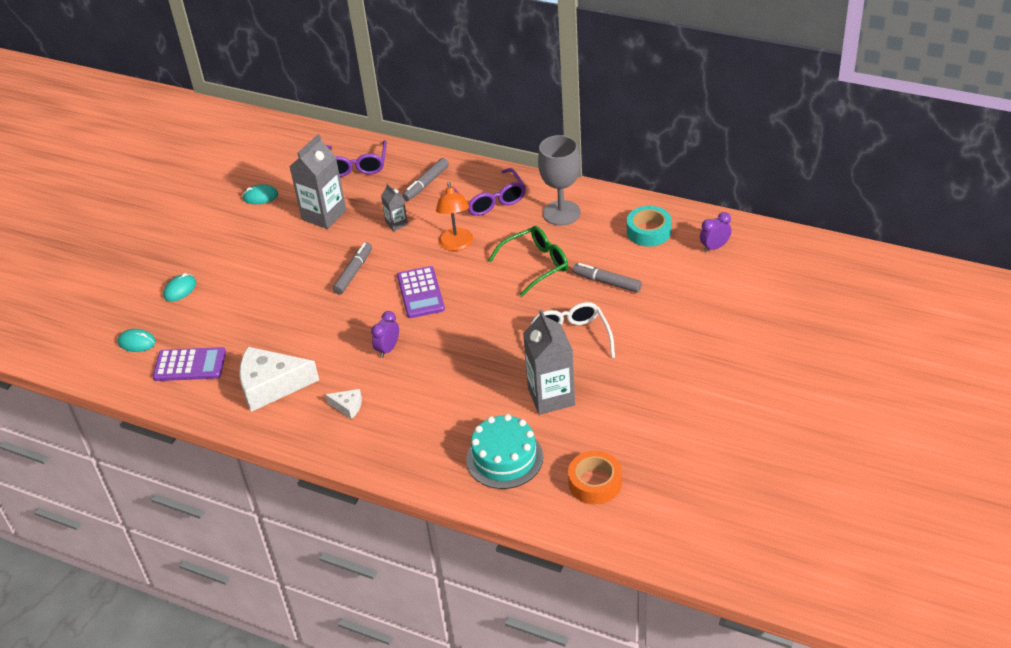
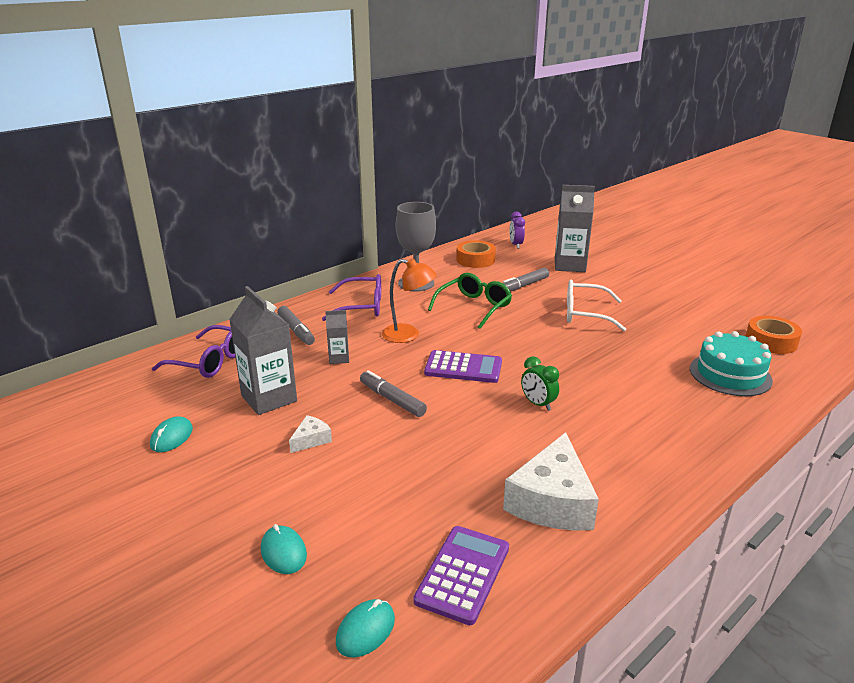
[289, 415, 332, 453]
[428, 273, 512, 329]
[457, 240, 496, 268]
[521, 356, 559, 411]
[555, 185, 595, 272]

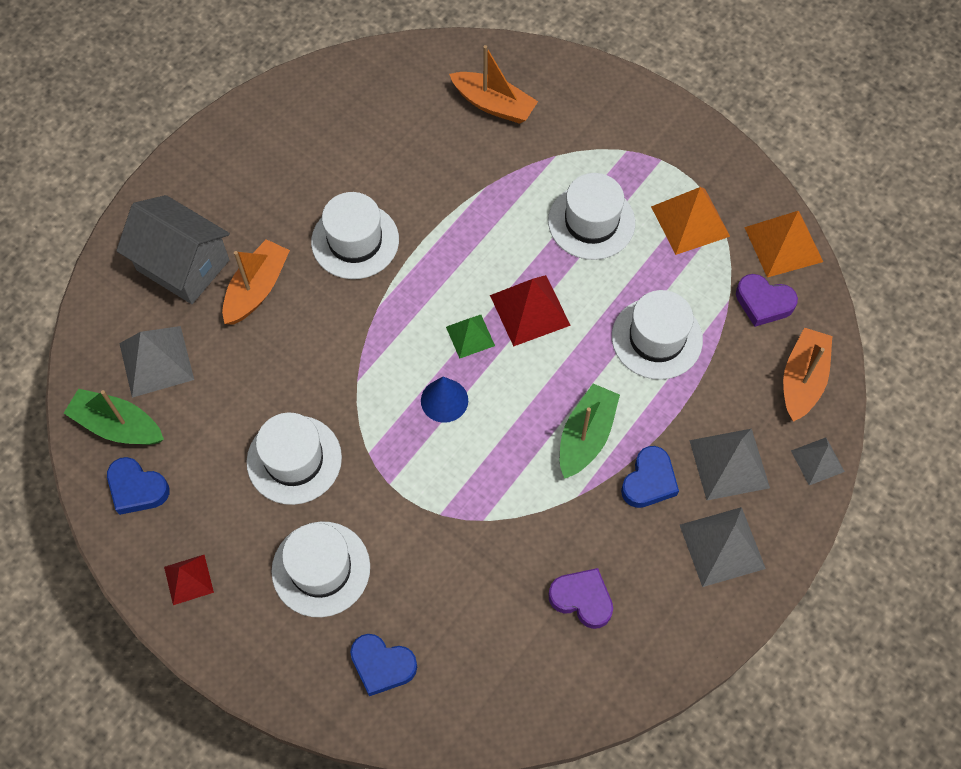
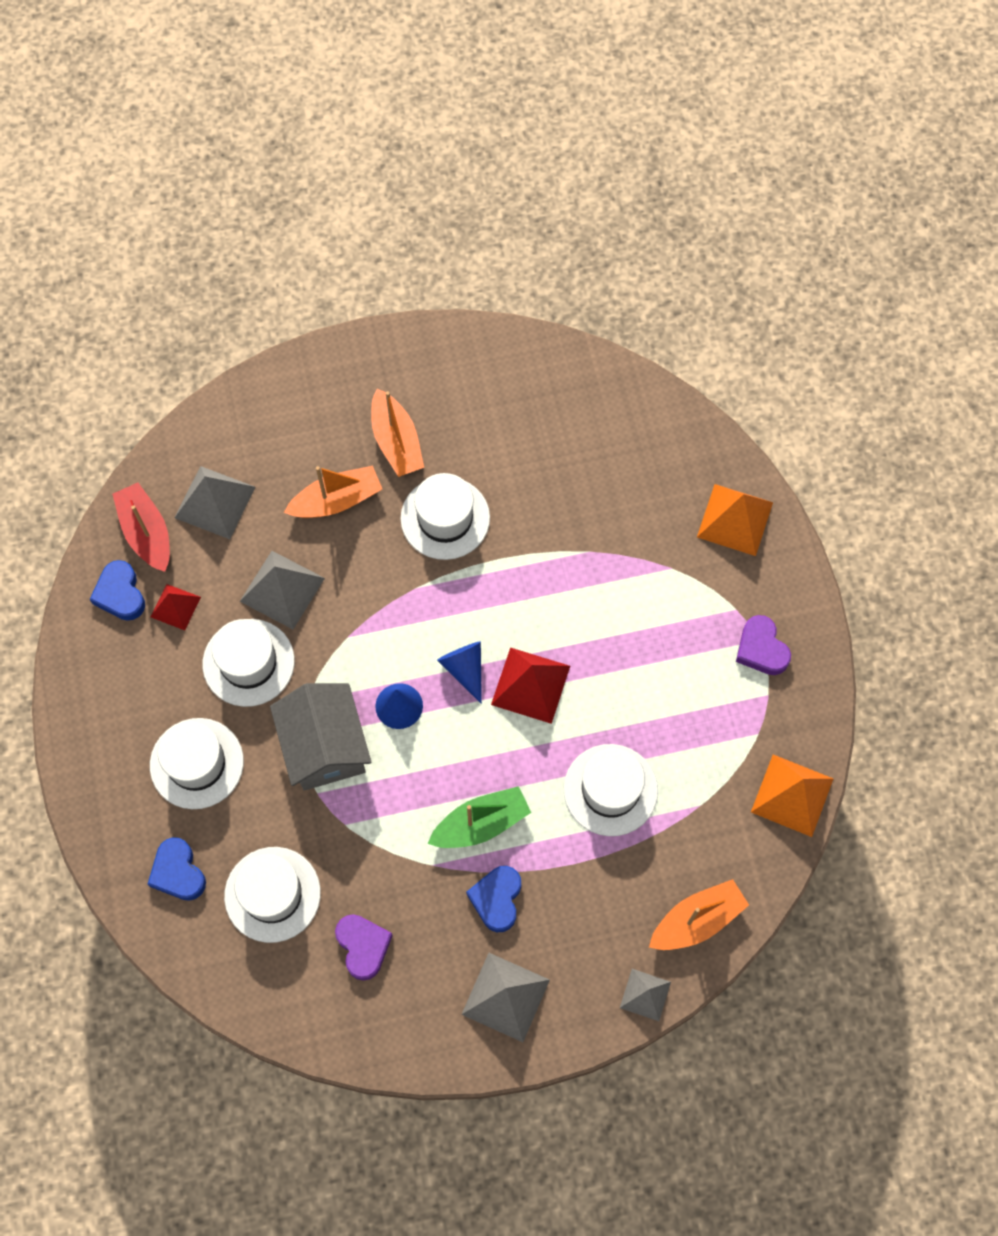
[112, 483, 170, 572]
[151, 584, 201, 630]
[224, 847, 321, 943]
[240, 551, 325, 629]
[270, 683, 371, 791]
[371, 388, 424, 477]
[437, 641, 482, 704]
[466, 866, 521, 932]
[697, 484, 773, 556]
[736, 615, 791, 675]

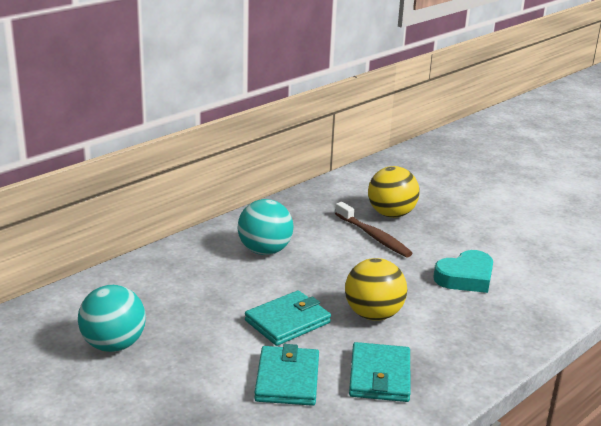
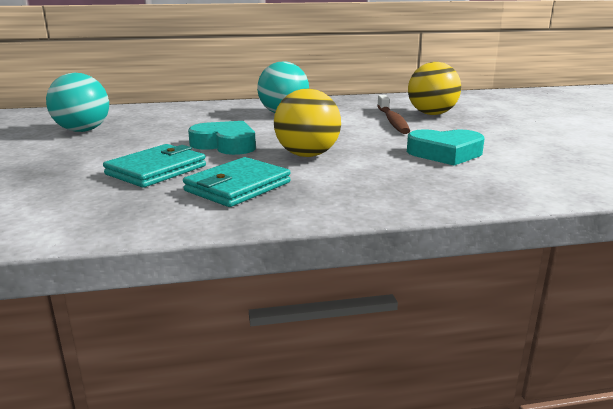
[188, 121, 256, 155]

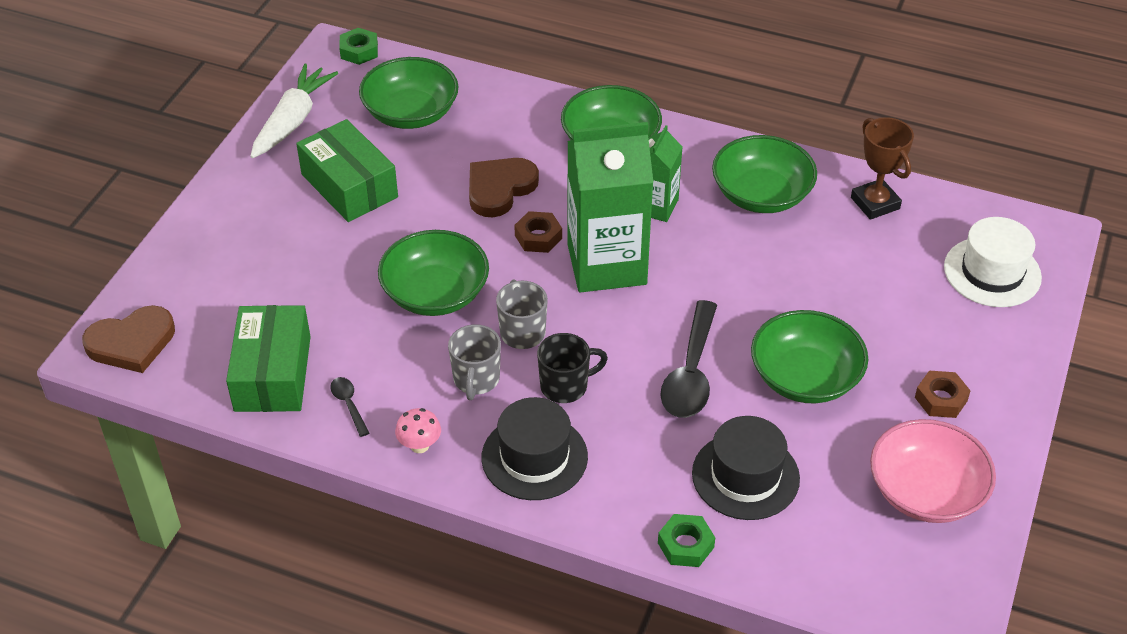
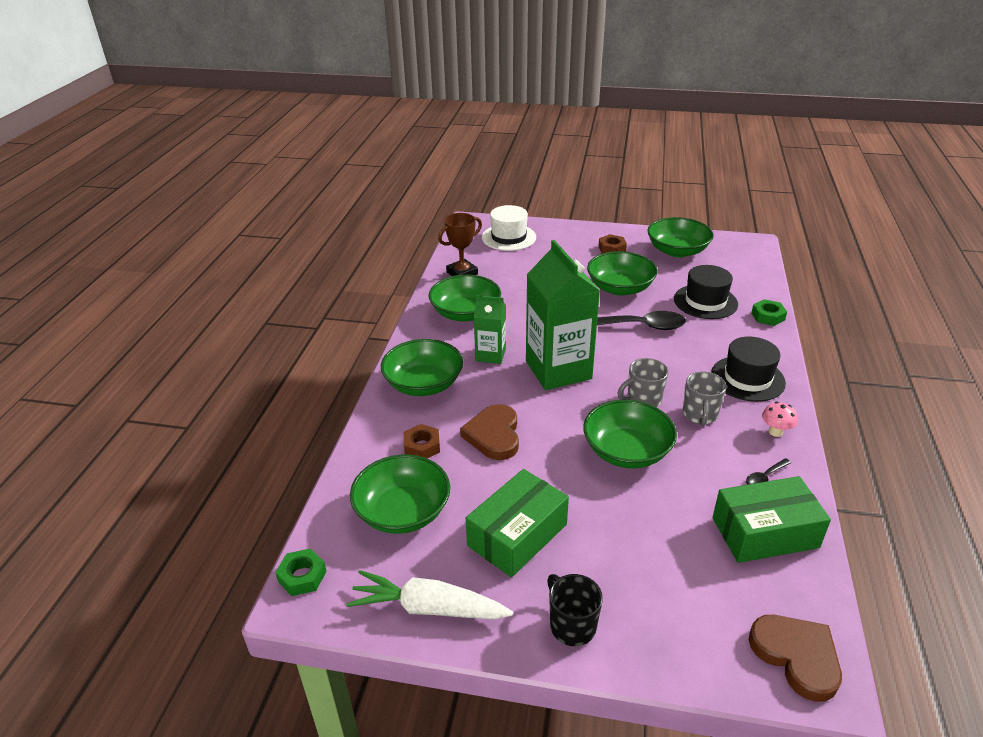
[404, 424, 440, 458]
[460, 404, 519, 460]
[547, 574, 603, 646]
[647, 217, 713, 257]
[683, 371, 727, 426]

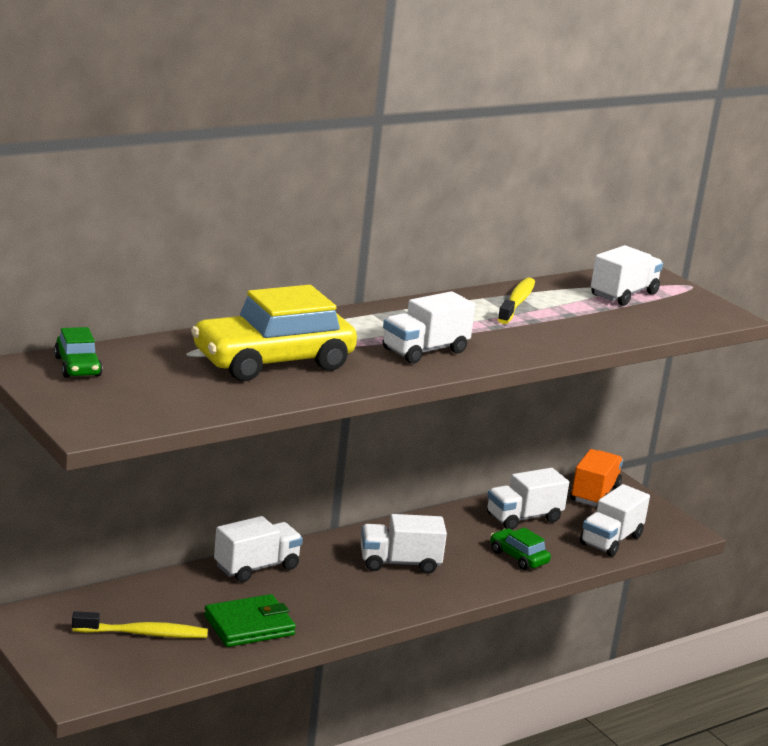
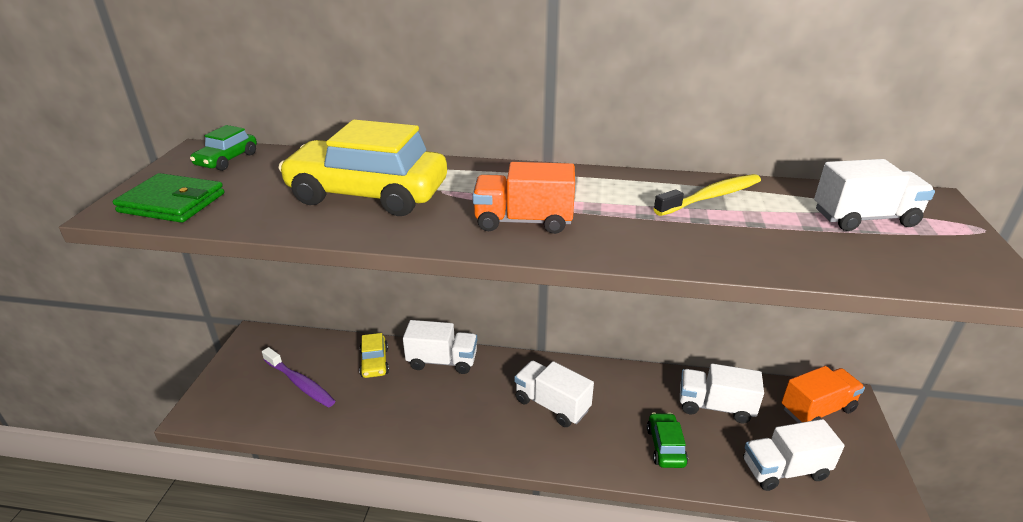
[113, 173, 224, 223]
[262, 347, 335, 408]
[359, 333, 389, 378]
[472, 162, 575, 234]

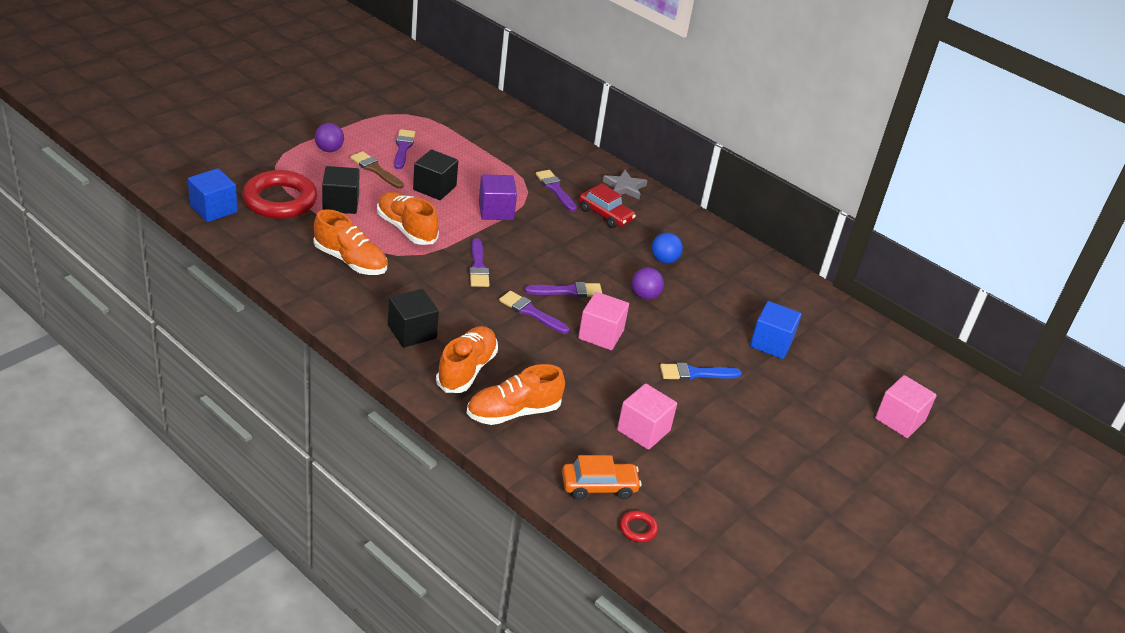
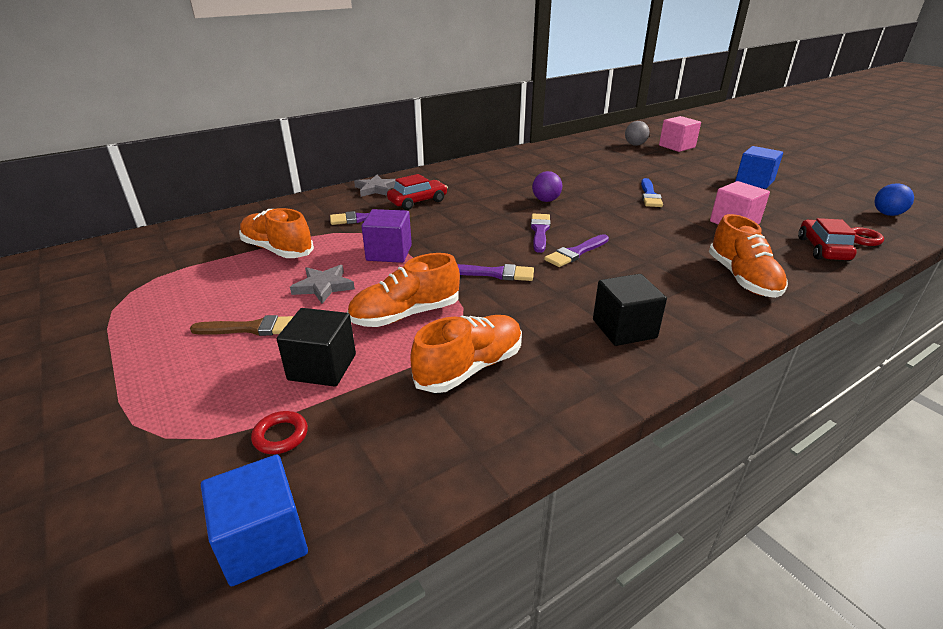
[190, 315, 294, 336]
[239, 208, 314, 258]
[251, 411, 308, 454]
[290, 265, 355, 304]
[625, 121, 650, 146]
[735, 146, 783, 189]
[798, 218, 857, 261]
[874, 183, 914, 216]
[315, 123, 344, 152] (first image)
[394, 129, 415, 169] (first image)
[578, 292, 629, 350] (first image)

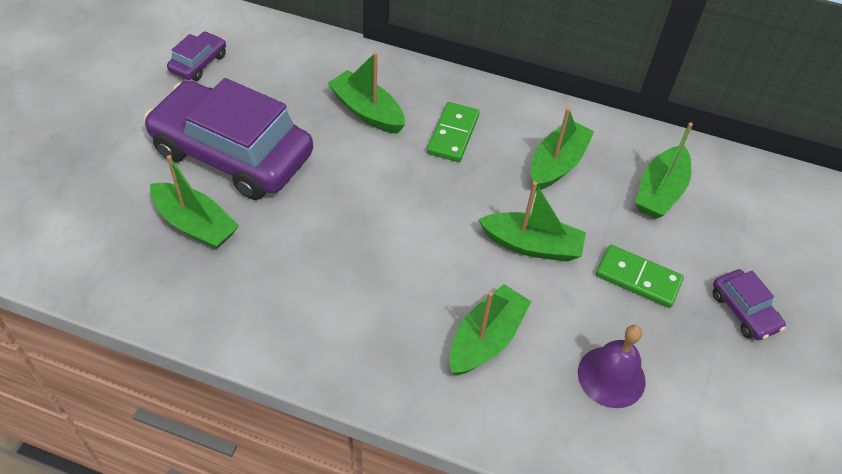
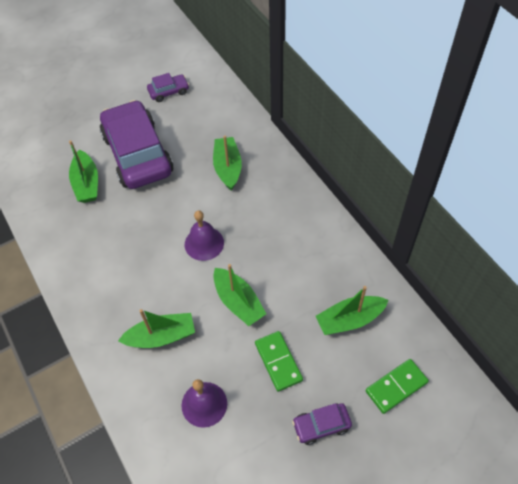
[185, 210, 224, 261]
[292, 403, 352, 445]
[366, 359, 429, 414]
[531, 108, 595, 191] (first image)

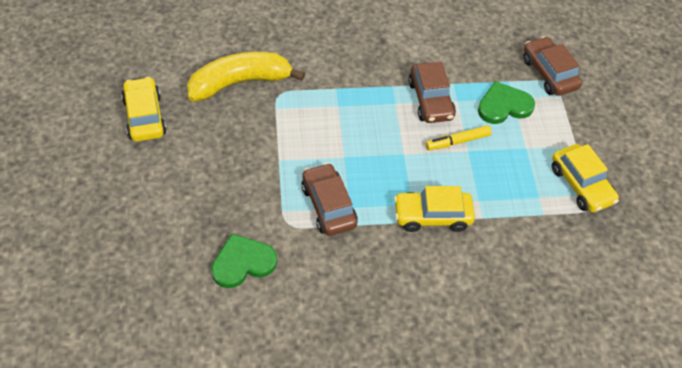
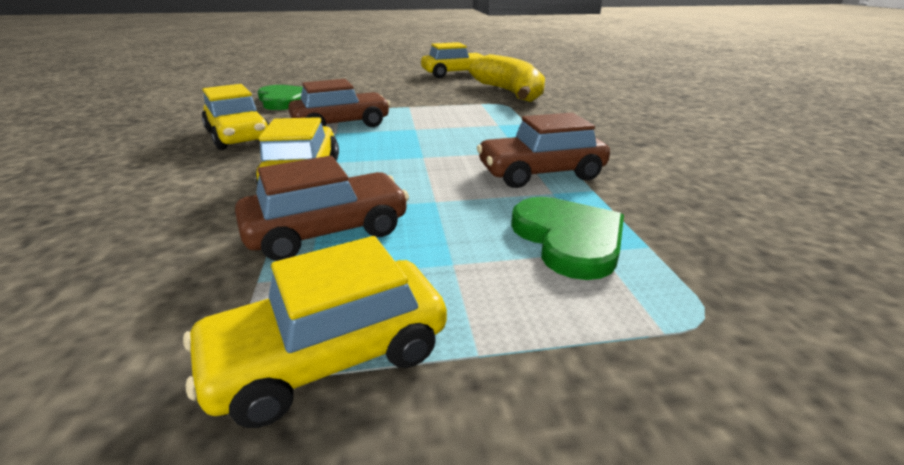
[202, 84, 269, 150]
[235, 156, 409, 261]
[426, 125, 492, 150] (first image)

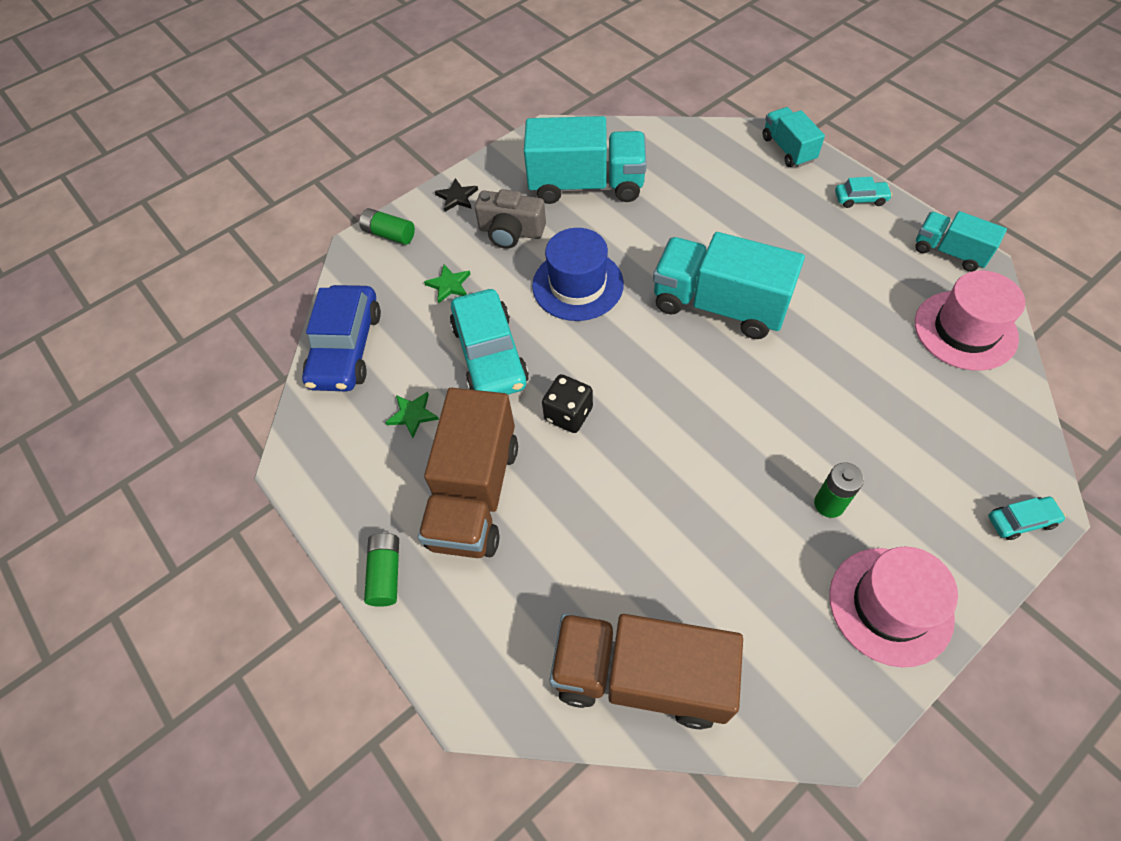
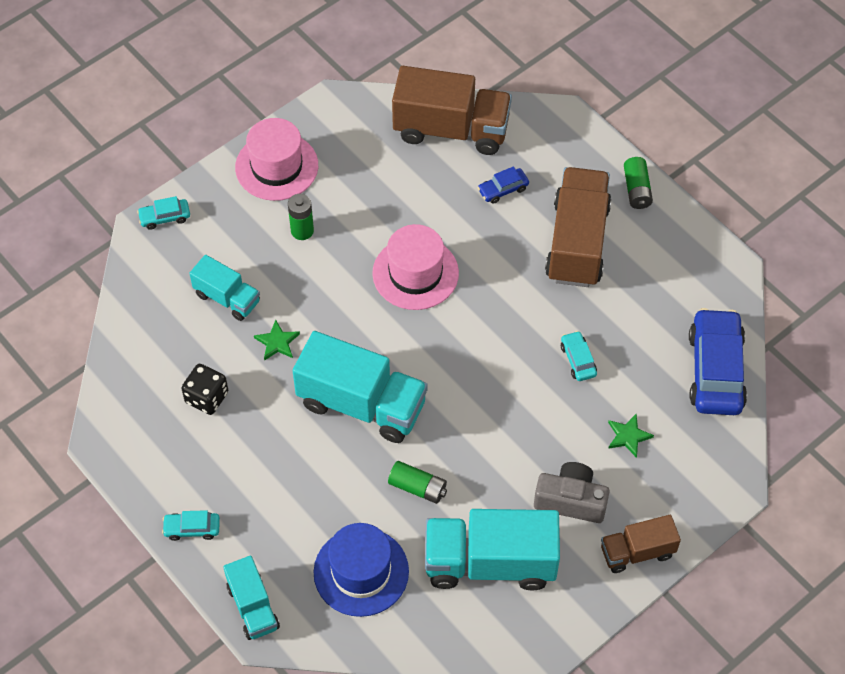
[181, 364, 228, 415]
[189, 255, 260, 321]
[254, 320, 300, 361]
[313, 523, 409, 617]
[372, 224, 459, 310]
[388, 461, 447, 504]
[478, 166, 529, 204]
[561, 331, 597, 381]
[601, 515, 681, 573]

